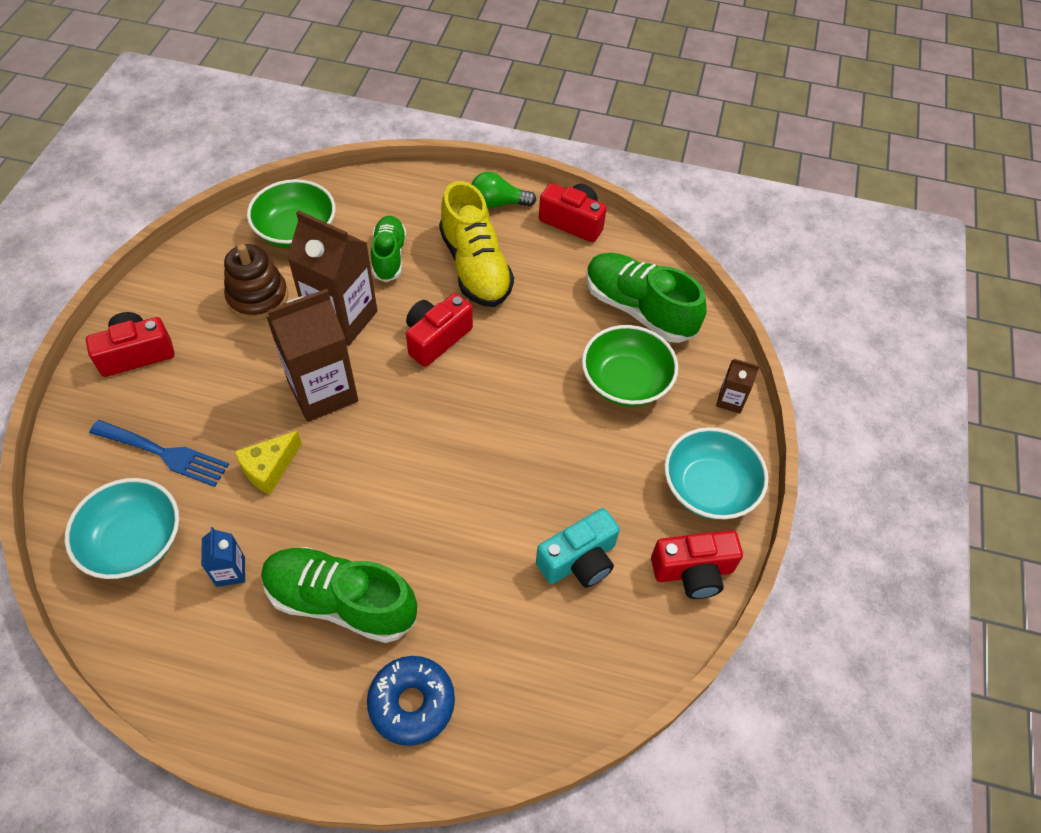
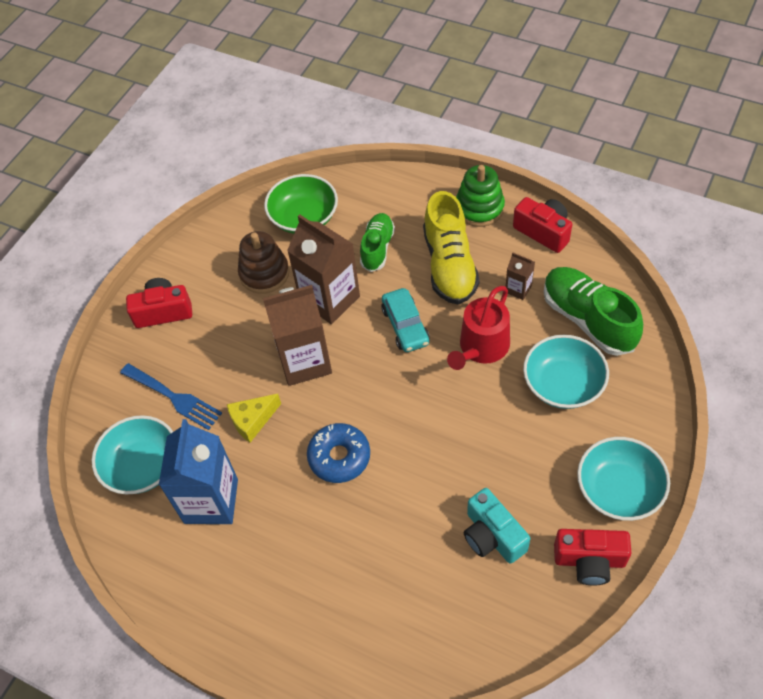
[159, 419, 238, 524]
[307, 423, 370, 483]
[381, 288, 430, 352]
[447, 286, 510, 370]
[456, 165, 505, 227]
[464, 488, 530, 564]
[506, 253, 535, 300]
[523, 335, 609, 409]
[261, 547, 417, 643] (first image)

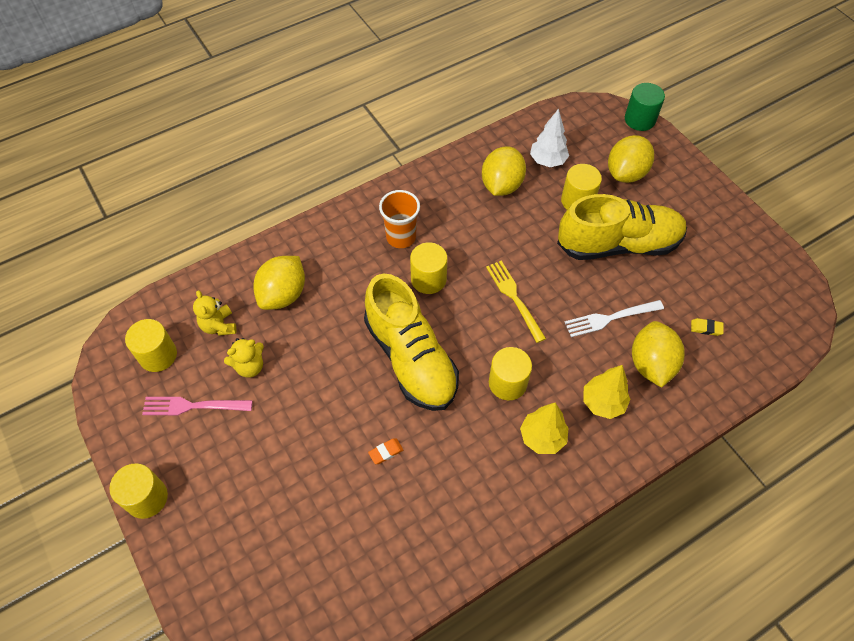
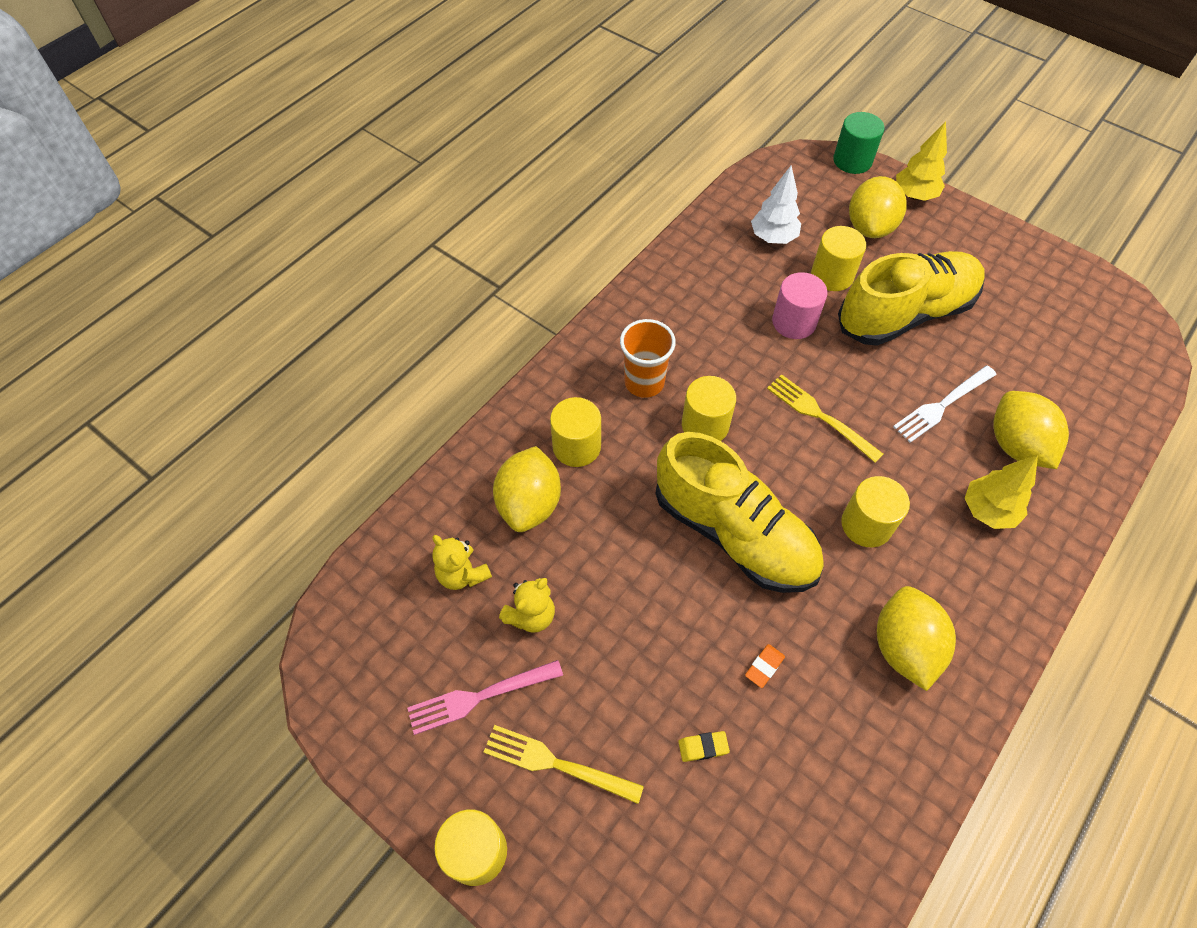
[484, 725, 644, 804]
[550, 397, 601, 467]
[678, 731, 730, 762]
[772, 272, 828, 339]
[877, 586, 956, 691]
[896, 121, 947, 201]

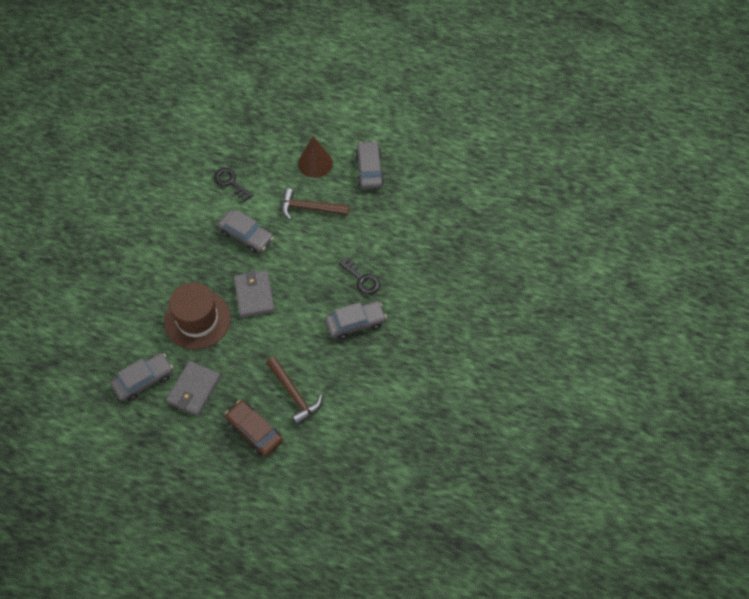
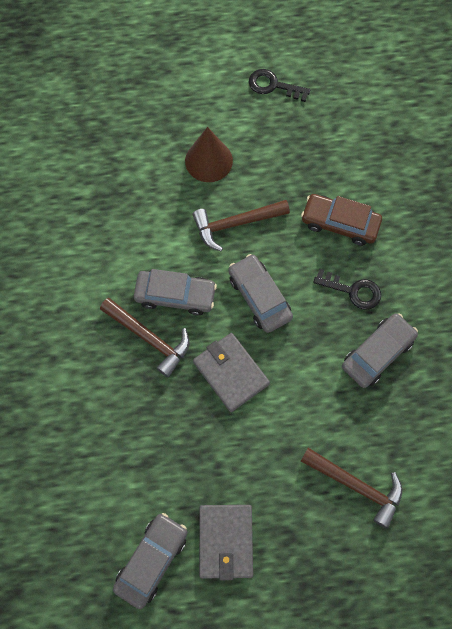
[100, 298, 190, 377]
[228, 254, 293, 333]
[249, 69, 310, 102]
[301, 194, 382, 246]
[164, 283, 231, 350] (first image)

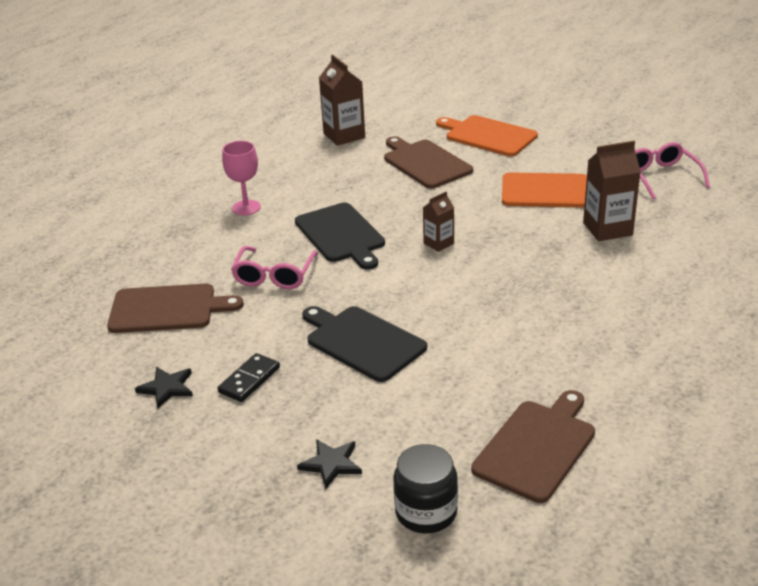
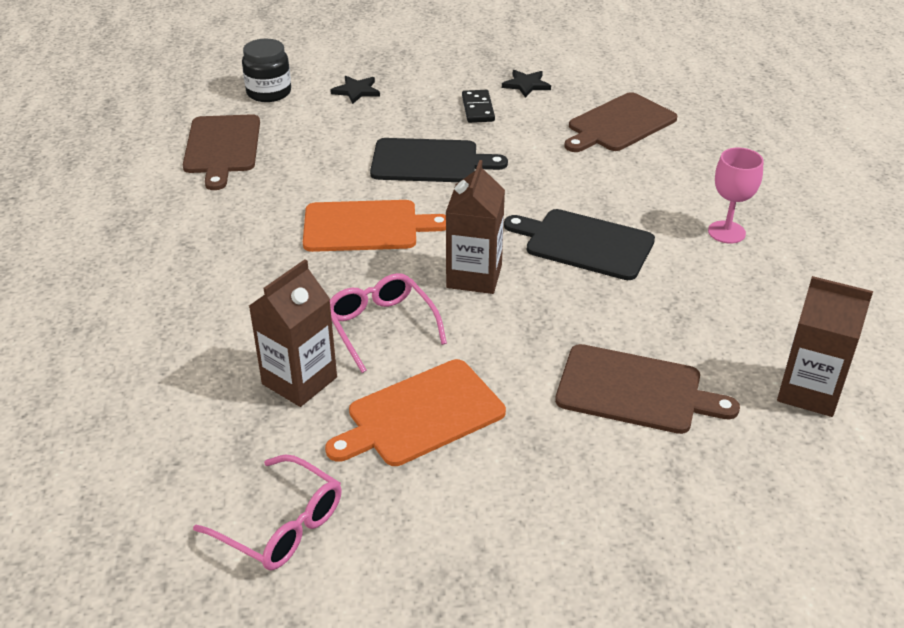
[303, 200, 446, 252]
[330, 273, 447, 373]
[446, 160, 505, 294]

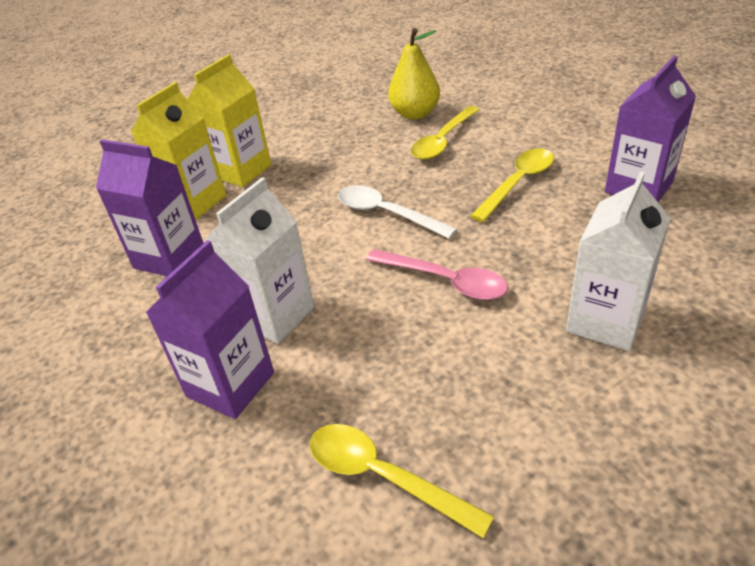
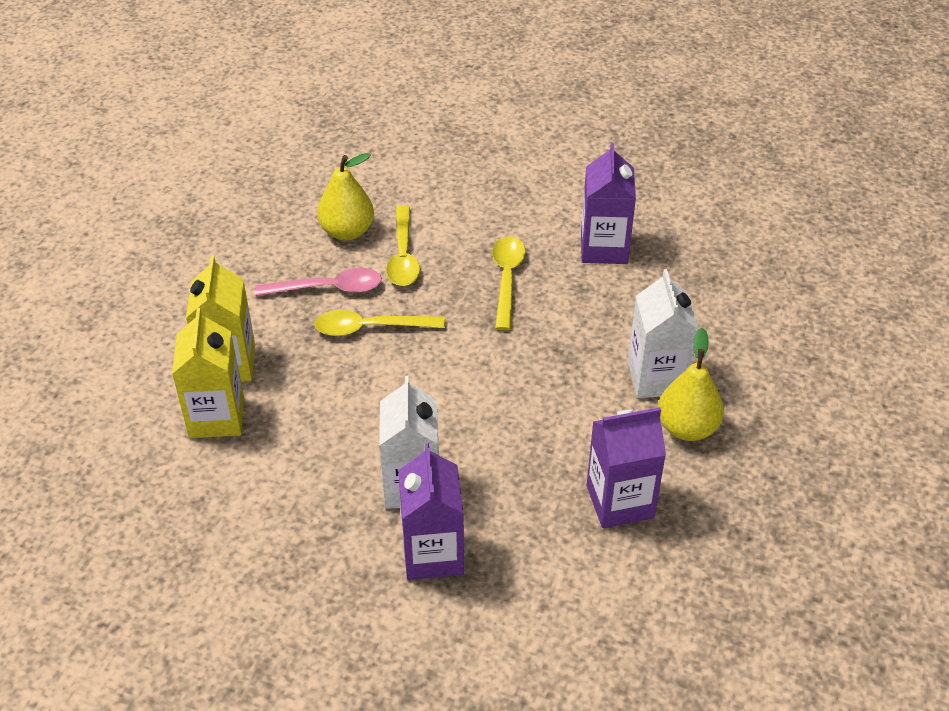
[255, 268, 382, 296]
[314, 310, 445, 336]
[587, 407, 666, 528]
[658, 328, 724, 441]
[338, 185, 457, 239] (first image)

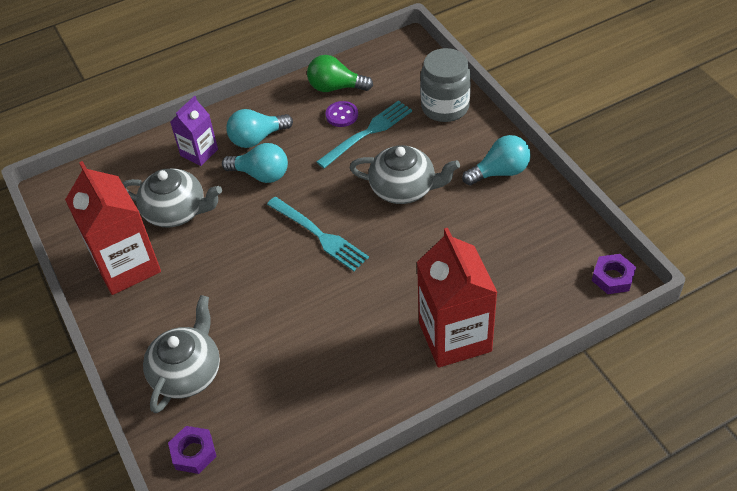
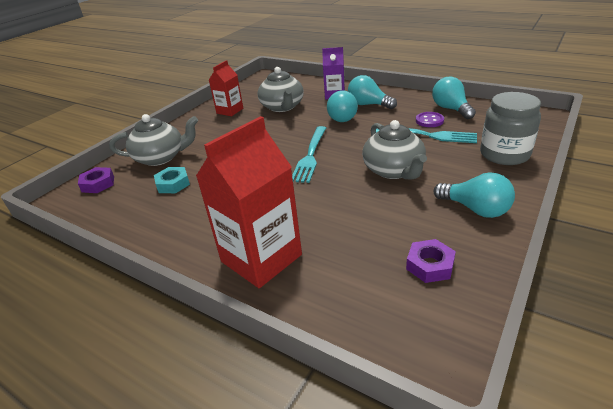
[154, 167, 190, 193]
[209, 60, 243, 116]
[406, 239, 456, 283]
[432, 77, 476, 119]

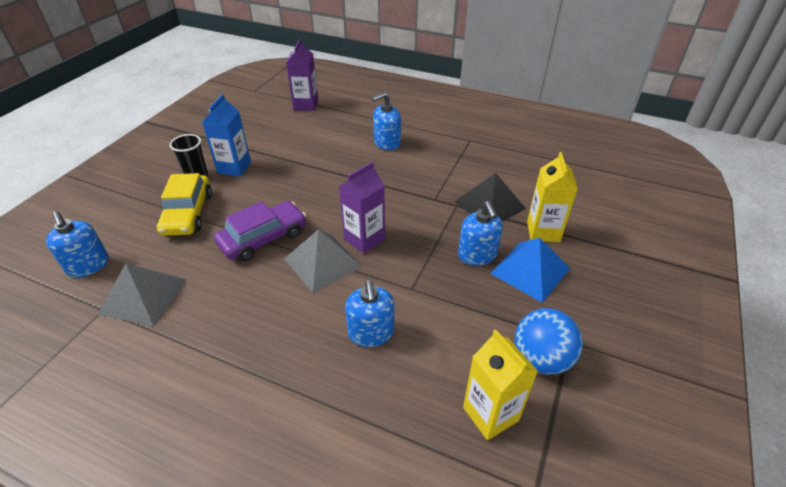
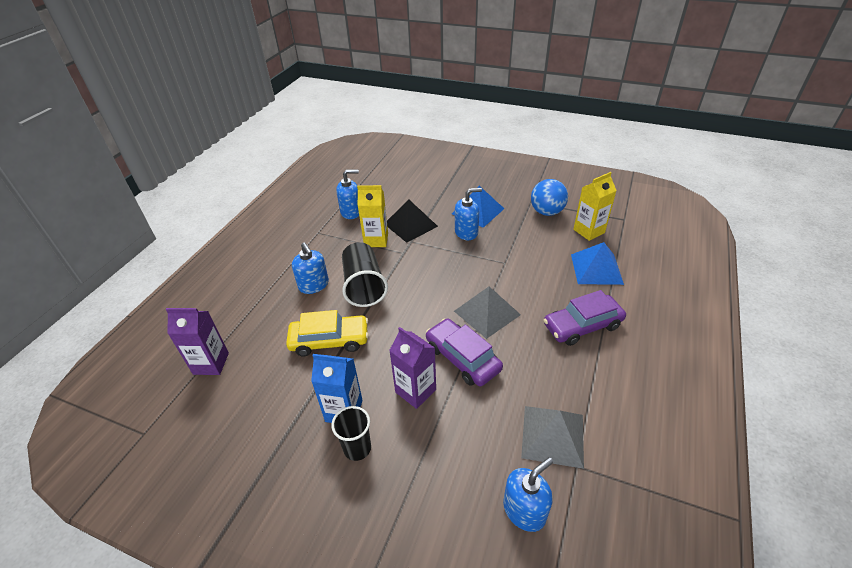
[286, 310, 368, 356]
[336, 170, 359, 219]
[342, 242, 388, 307]
[357, 185, 388, 247]
[389, 327, 436, 409]
[544, 290, 626, 346]
[571, 242, 624, 285]

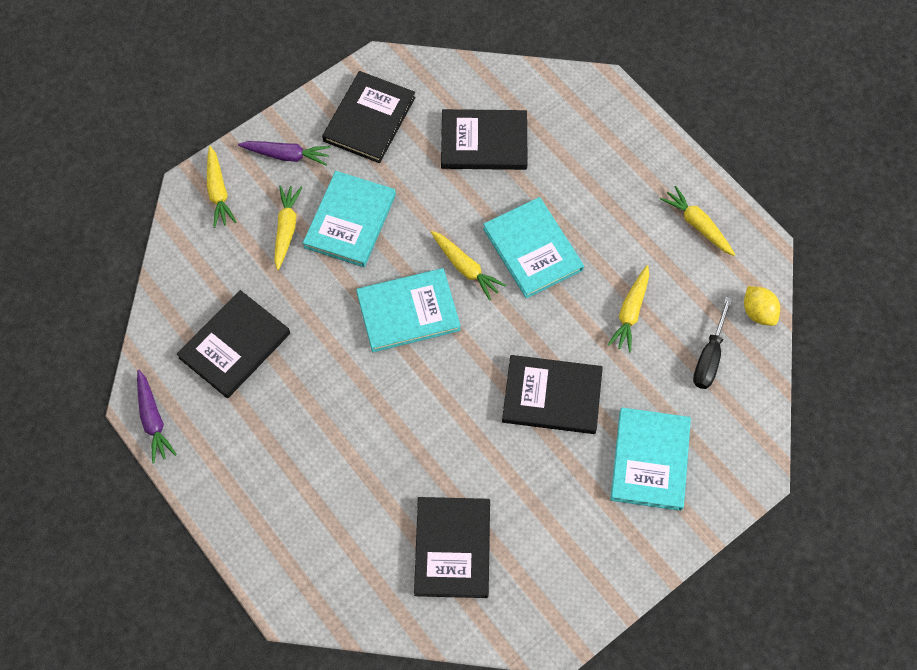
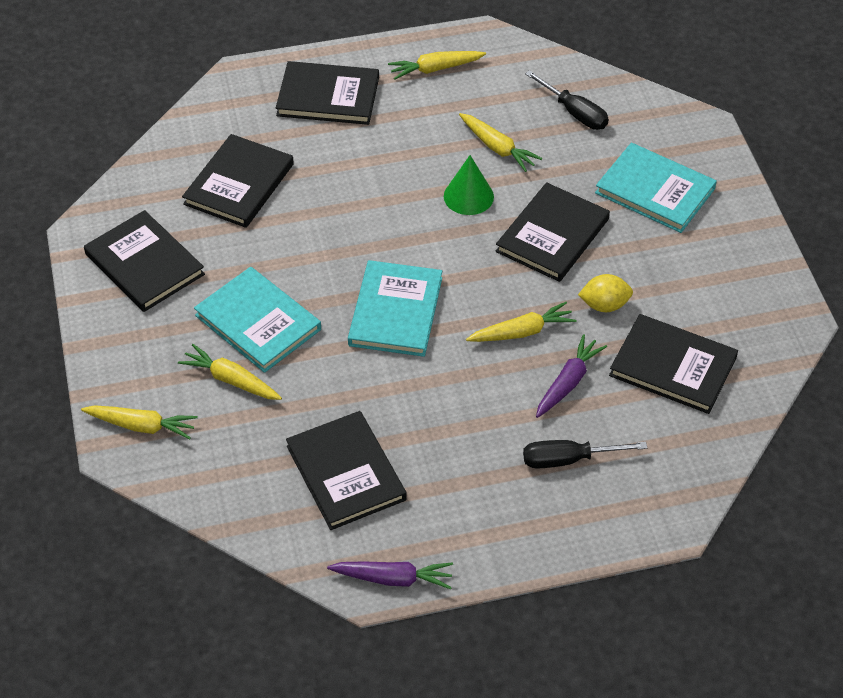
[276, 61, 379, 125]
[444, 155, 494, 215]
[466, 302, 576, 342]
[523, 440, 647, 469]
[536, 334, 607, 418]
[578, 274, 633, 312]
[483, 197, 584, 298] (first image)

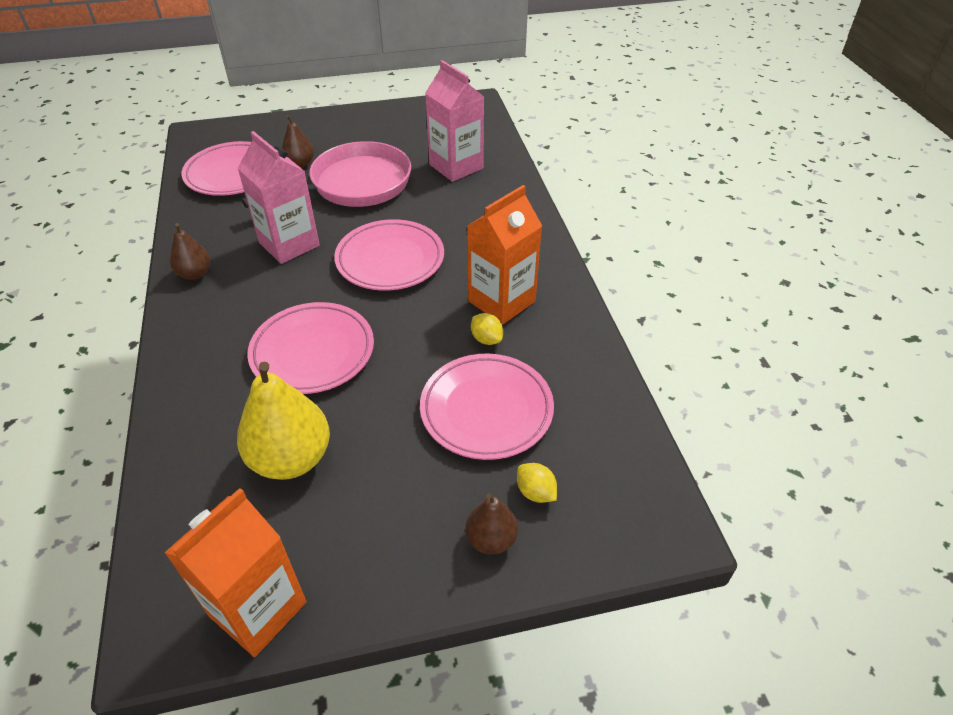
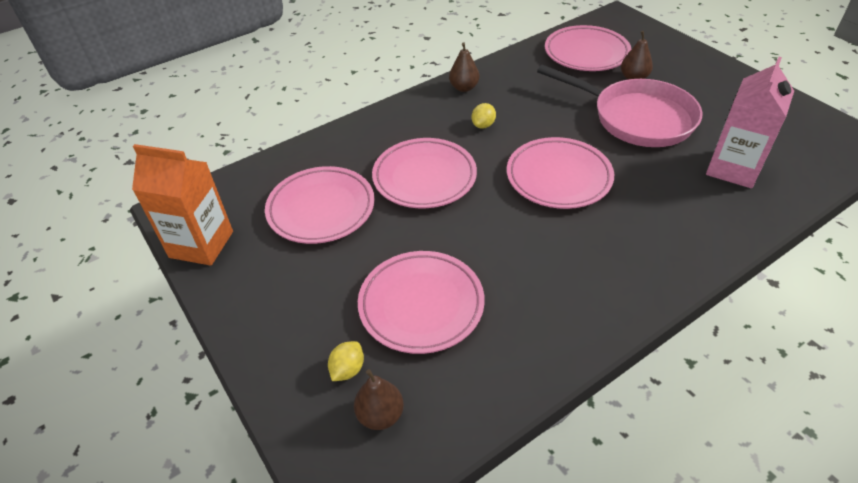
[265, 166, 375, 244]
[354, 369, 404, 430]
[472, 103, 496, 129]
[237, 131, 320, 264] (first image)
[467, 185, 542, 325] (first image)

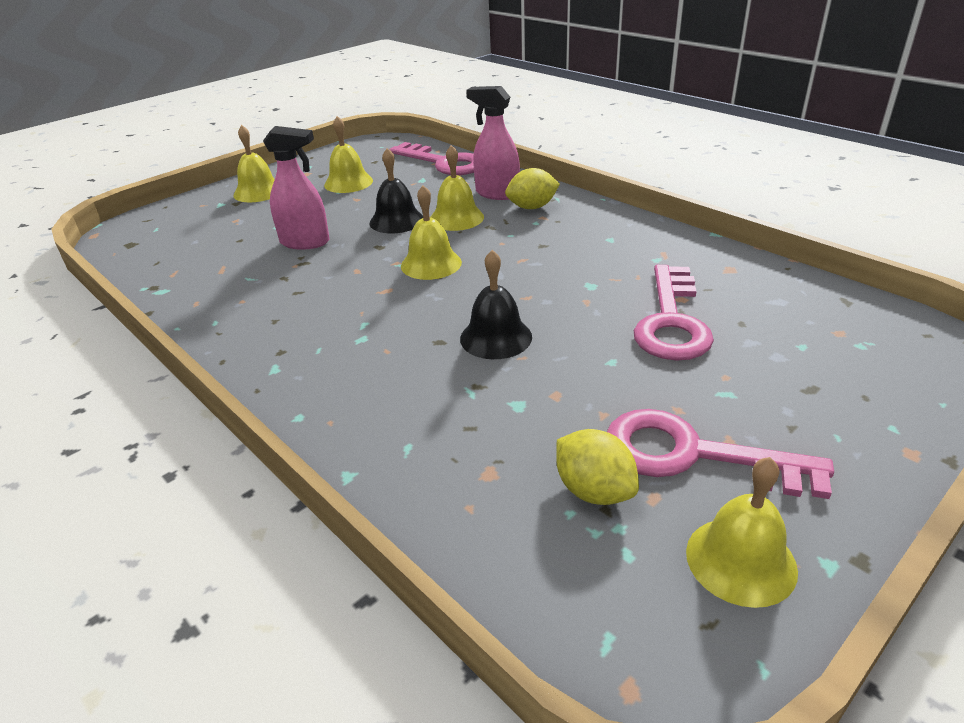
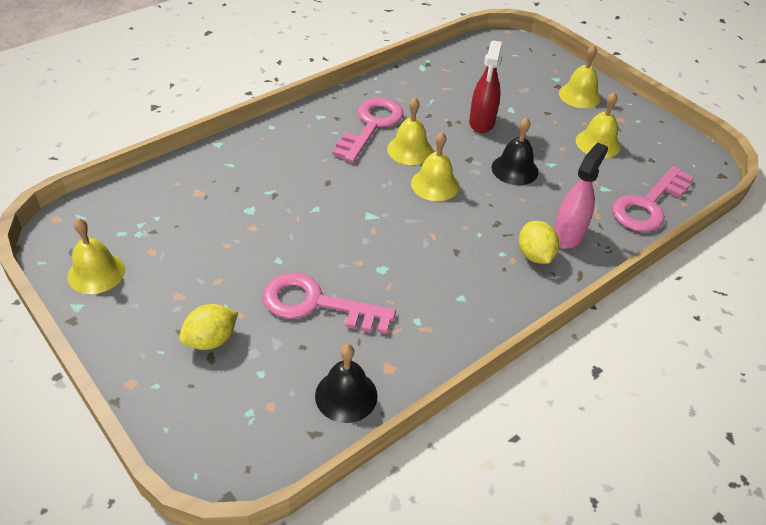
[179, 304, 238, 350]
[315, 344, 378, 423]
[333, 98, 403, 163]
[387, 98, 433, 165]
[469, 40, 502, 133]

